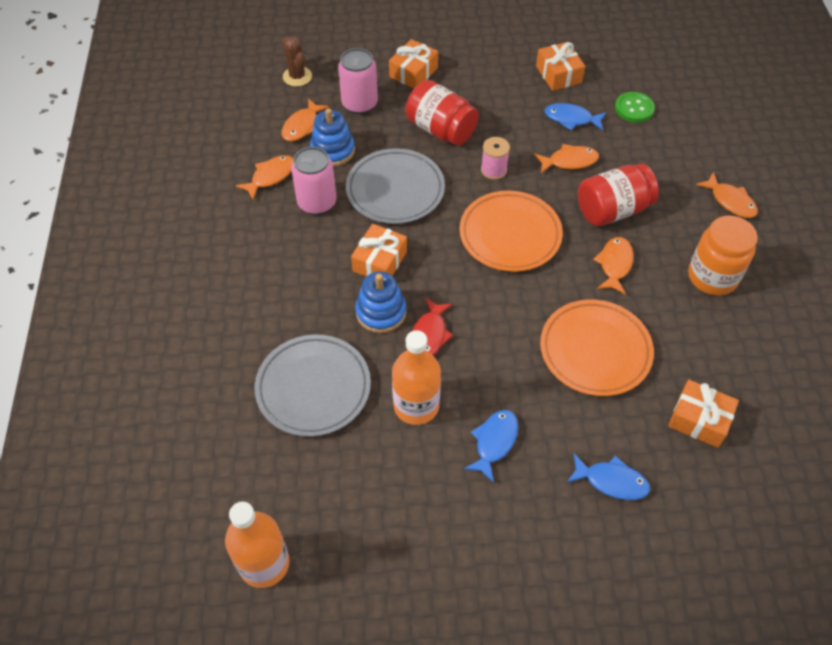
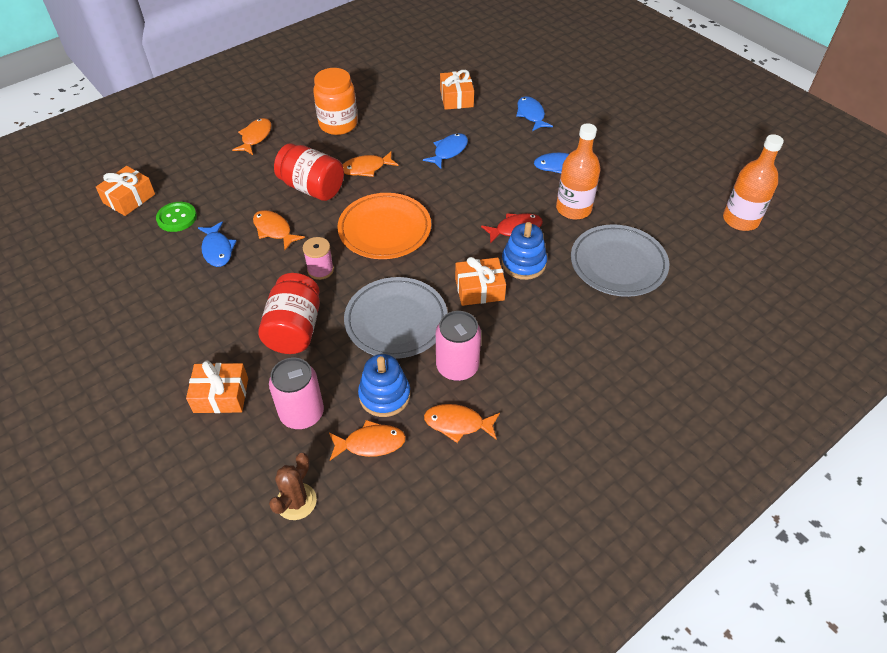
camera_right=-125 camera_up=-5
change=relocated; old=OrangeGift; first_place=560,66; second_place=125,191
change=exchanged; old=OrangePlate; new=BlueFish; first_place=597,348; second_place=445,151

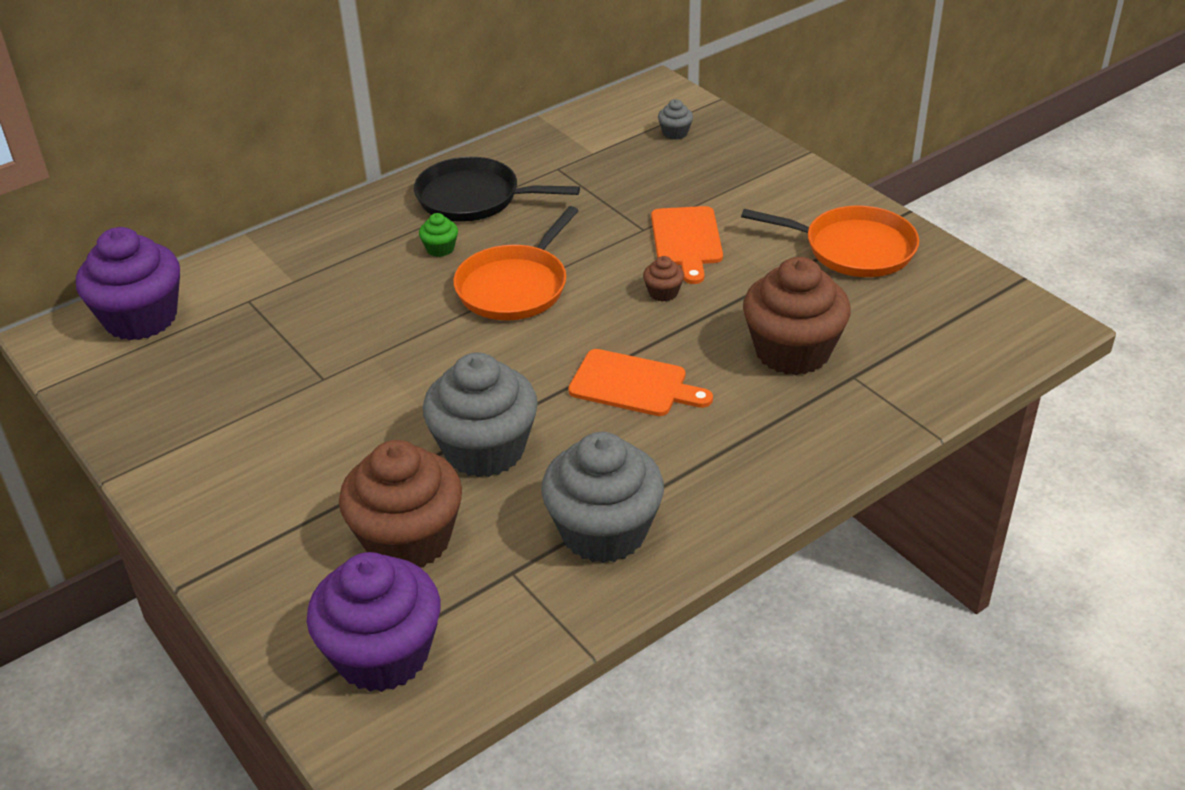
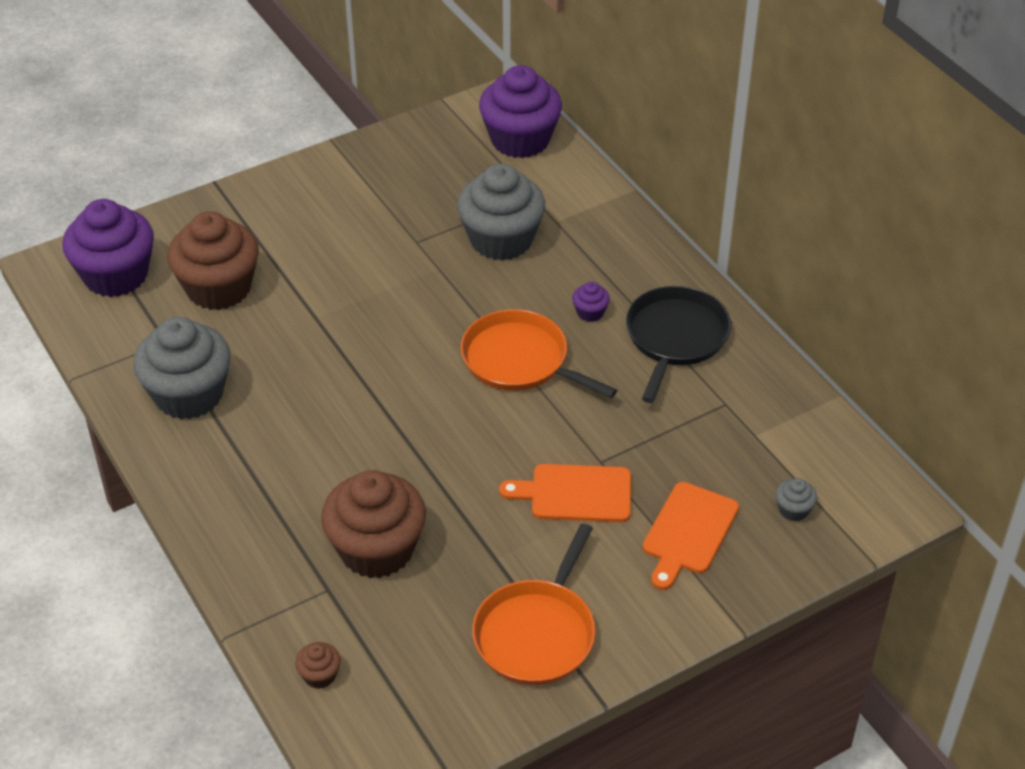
camera_right=95 camera_up=5
change=relocated; old=BrownCupcake; first_place=663,279; second_place=318,665
change=relocated; old=GreyCupcake; first_place=480,414; second_place=501,212
change=colour; old=GreenCupcake; new=PurpleCupcake; first_place=438,235; second_place=591,302
change=relocated; old=OrangeCuttingBoard; first_place=640,382; second_place=691,536

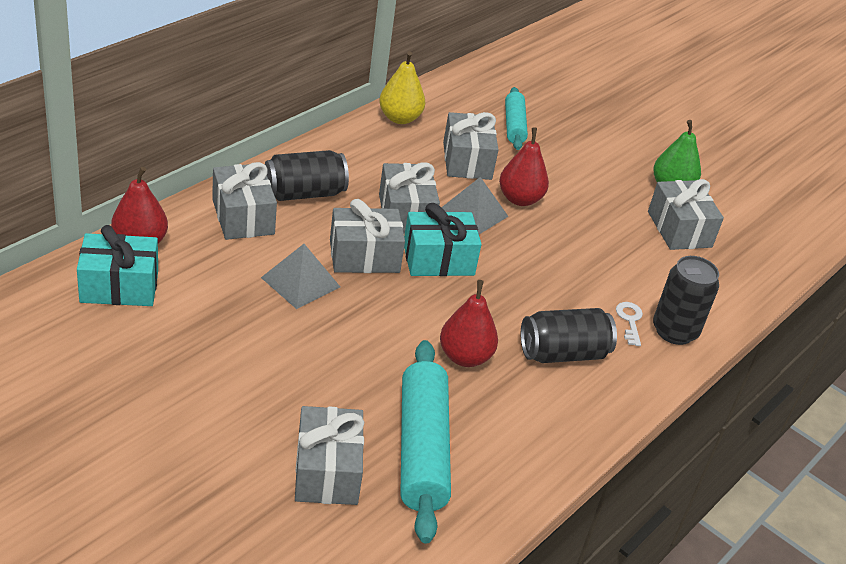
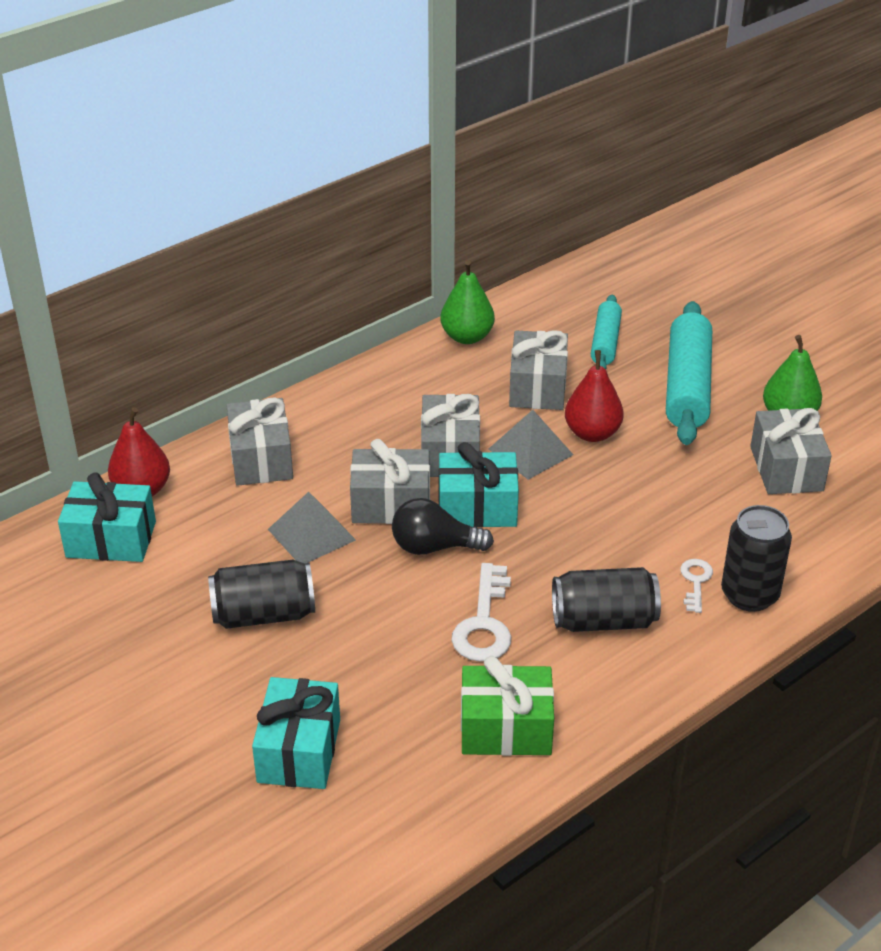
camera_right=15 camera_up=0
change=relocated; old=BlackCan; first_place=307,175; second_place=261,594
change=colour; old=GreyGift; new=TurquoiseGift; first_place=329,455; second_place=296,733
change=appeared; new=BlackLightBulb; second_place=443,526
change=colour; old=YellowPear; new=GreenPear; first_place=402,87; second_place=467,302
change=exchanged; old=RedPear; new=WhiteKey; first_place=469,323; second_place=481,612
change=appeared; new=GreenGift; second_place=507,706
change=relocated; old=TurquoiseRollingPin; first_place=426,442; second_place=689,373

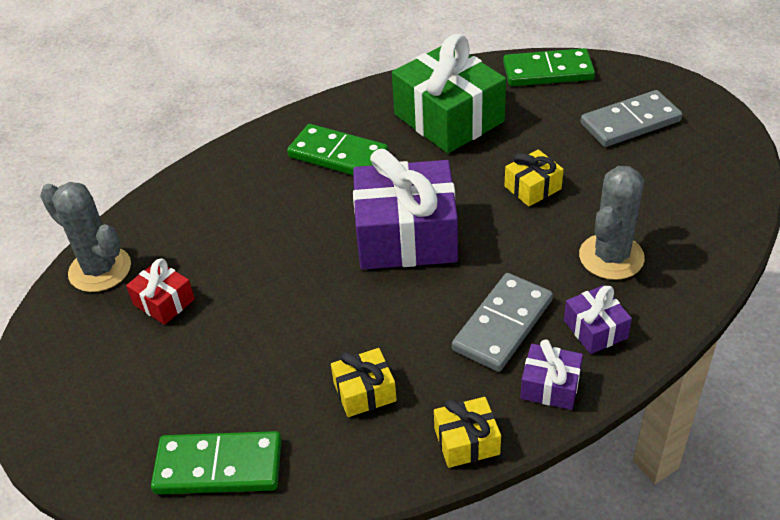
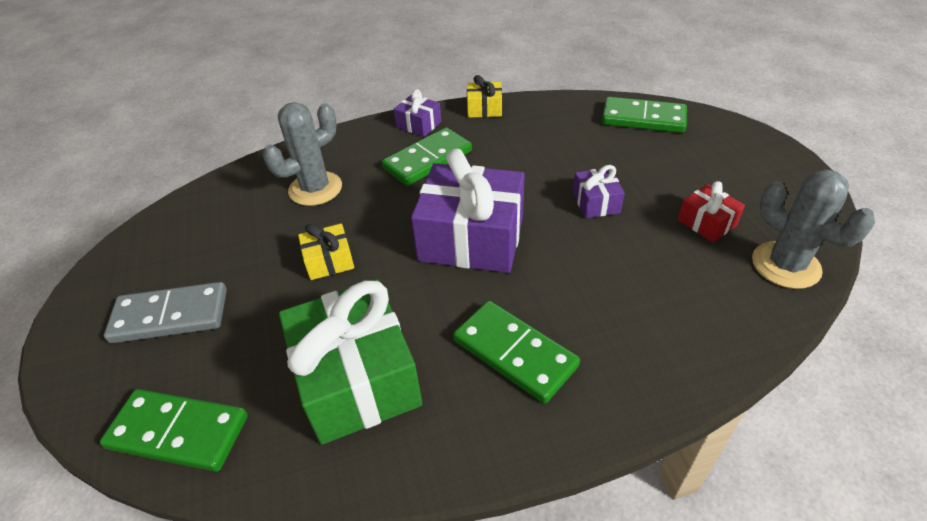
camera_right=-165 camera_up=0
change=colour; old=GreyDomino; new=GreenDomino; first_place=502,322; second_place=427,156
change=relocated; old=PurpleGift; first_place=598,319; second_place=599,191
change=missing; old=YellowGift; first_place=364,382

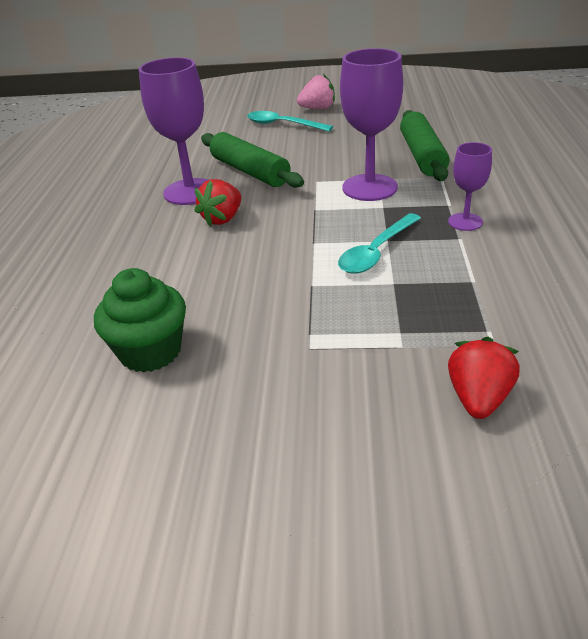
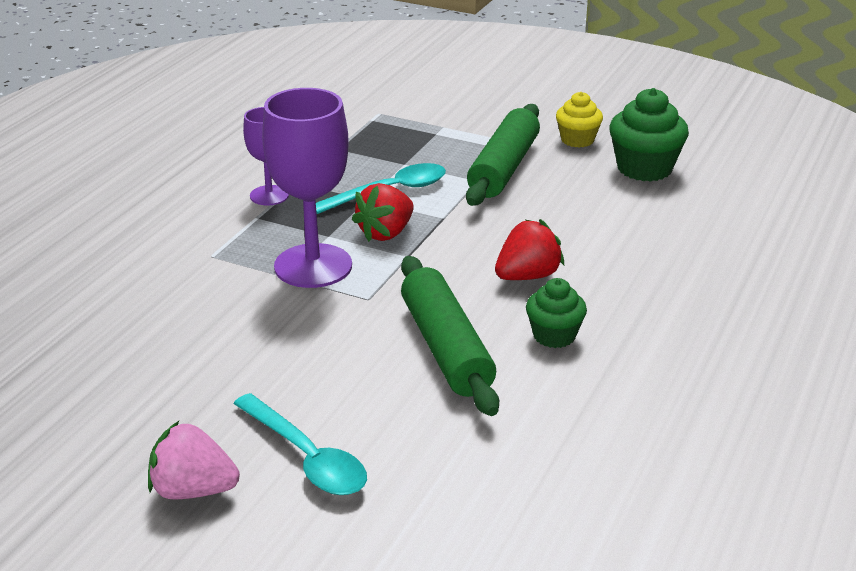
camera_right=-160 camera_up=-5
change=relocated; old=RedStrawberry; first_place=483,378; second_place=383,212
change=relocated; old=GreenRollingPin; first_place=424,145; second_place=503,155
change=exchanged; old=PurpleGoblet; new=GreenCupcake; first_place=173,131; second_place=556,313
change=appeared; new=YellowCupcake; second_place=579,120

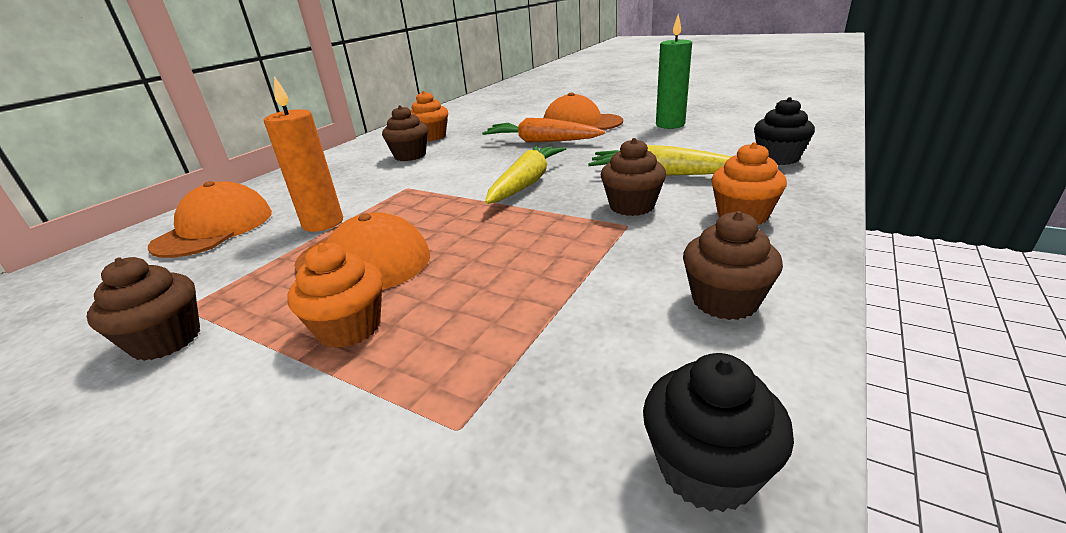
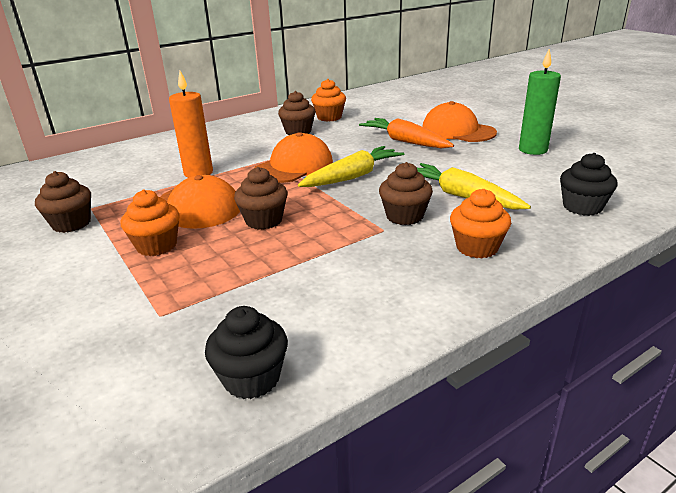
camera_right=25 camera_up=0
change=relocated; old=BrownCupcake; first_place=733,265; second_place=261,198
change=relocated; old=OrangeCap; first_place=210,219; second_place=293,157

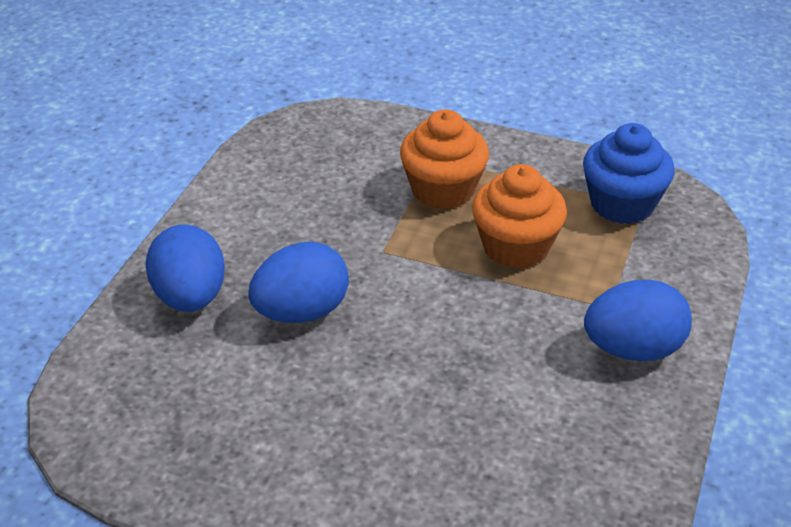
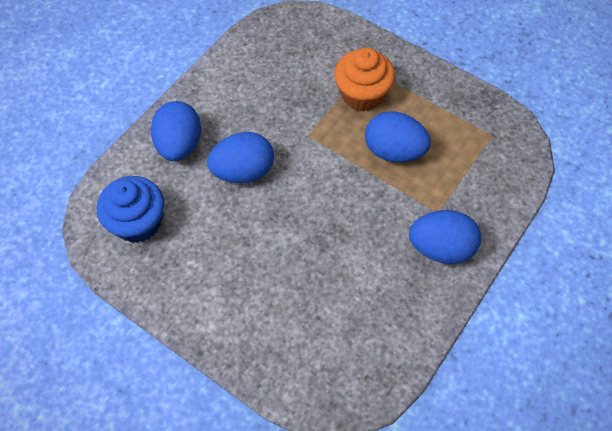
camera_right=15 camera_up=20
change=relocated; old=BlueCupcake; first_place=629,173; second_place=130,209
change=exchanged; old=OrangeCupcake; new=BlueEgg; first_place=519,216; second_place=398,136

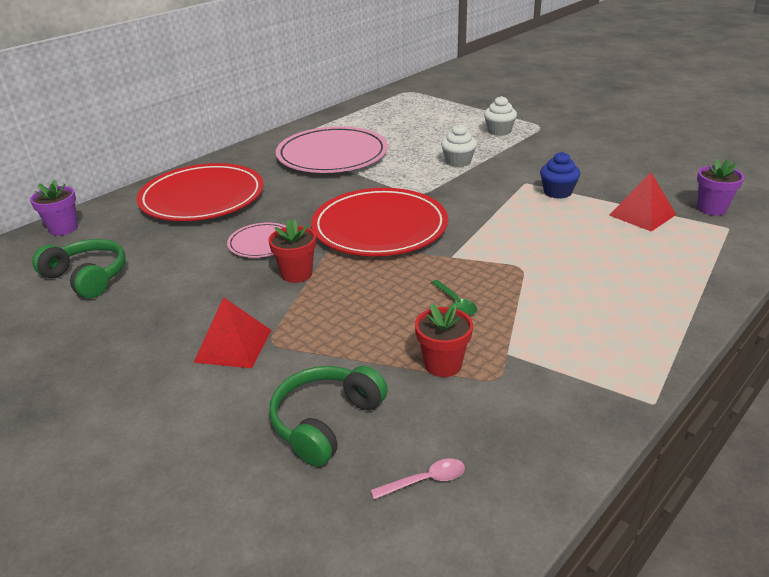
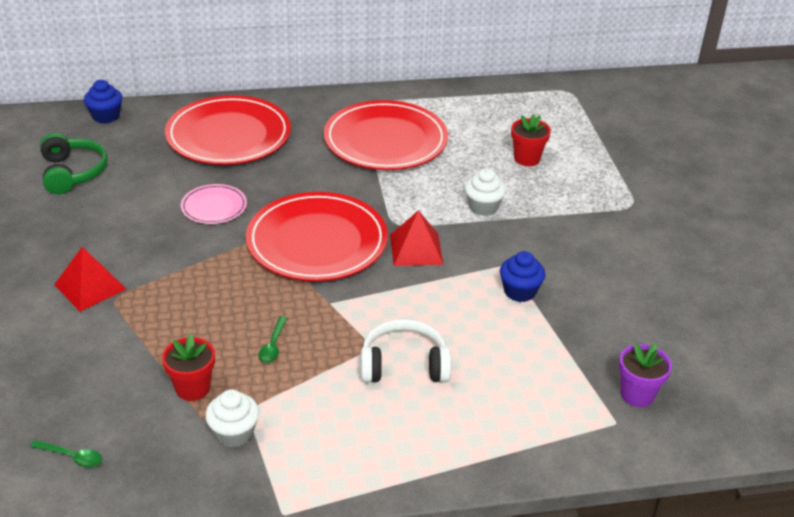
camera_right=35 camera_up=5
change=colour; old=PinkSpoon; new=GreenSpoon; first_place=418,479; second_place=66,454
change=exchanged; old=PurpleFlowerPot; new=BlueCupcake; first_place=54,208; second_place=103,102
change=relocated; old=WhiteCupcake; first_place=500,116; second_place=232,418
change=colour; old=PinkPlate; new=RedPlate; first_place=332,149; second_place=386,135
change=appeared; new=WhiteHeadphones; second_place=406,351
change=relocated; old=RedPyramid; first_place=642,202; second_place=416,238
change=relocated; old=RedFlowerPot; first_place=292,251; second_place=531,140
change=missing; old=GreenHeadphones; first_place=328,416

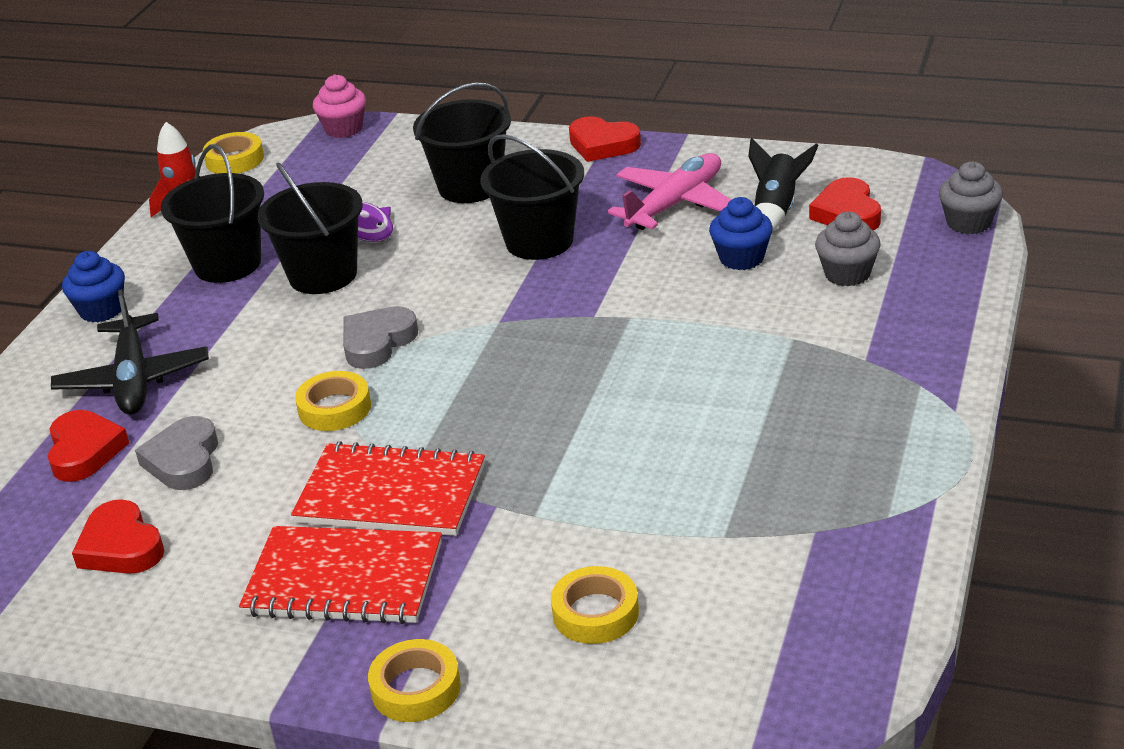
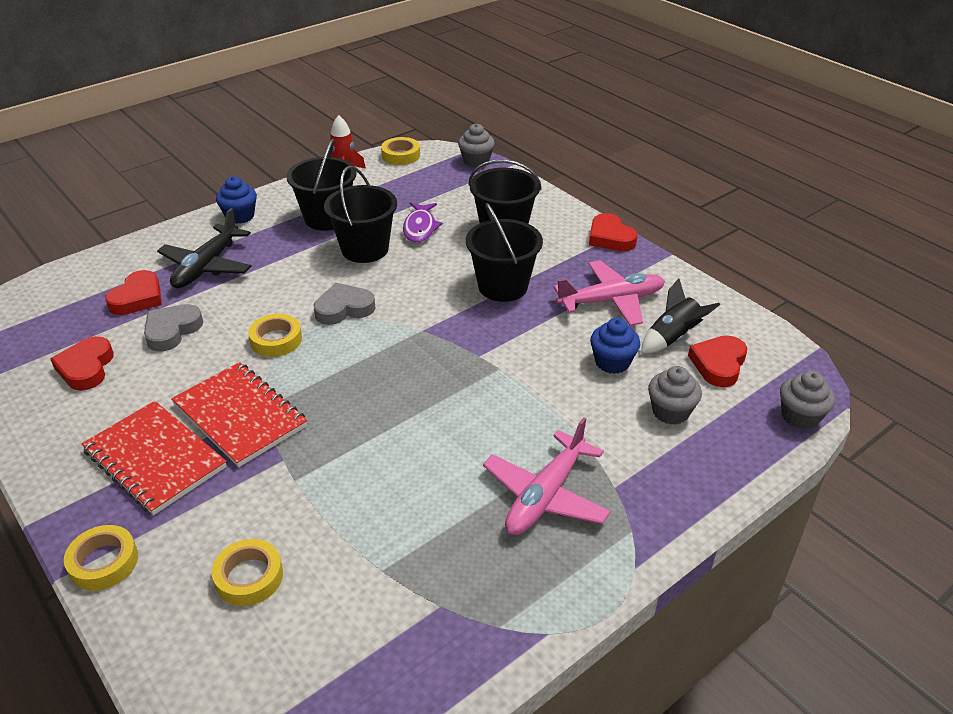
camera_right=30 camera_up=5
change=colour; old=PinkCupcake; new=GreyCupcake; first_place=339,106; second_place=476,145
change=appeared; new=PinkPlane; second_place=547,476

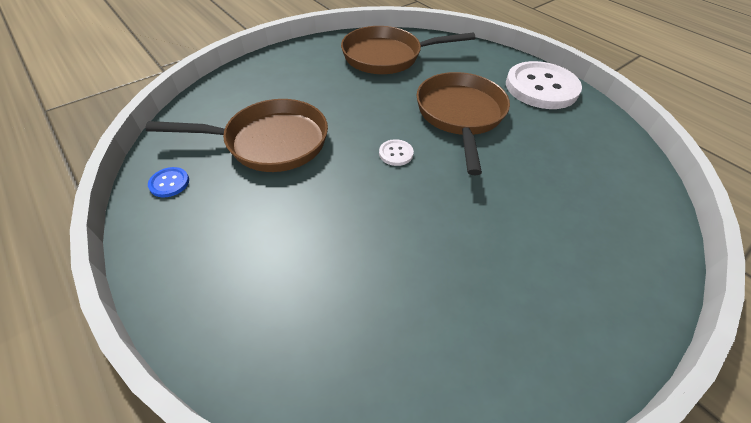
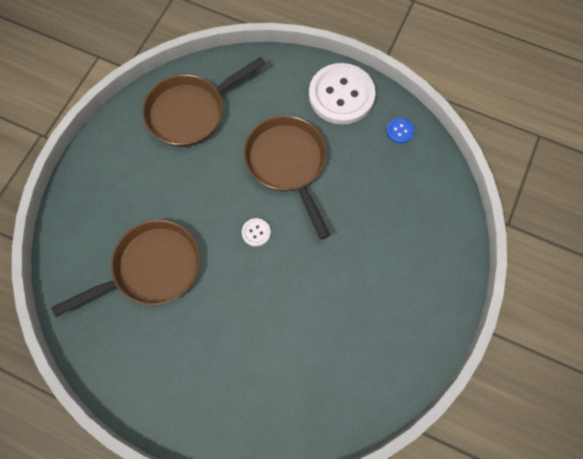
camera_right=-25 camera_up=20
change=relocated; old=BlueButton; first_place=168,182; second_place=400,130

